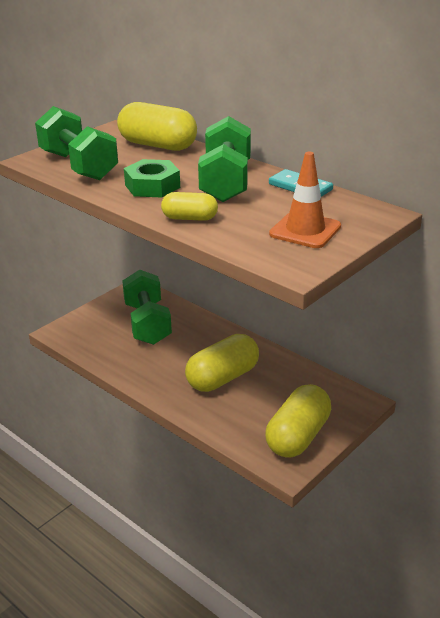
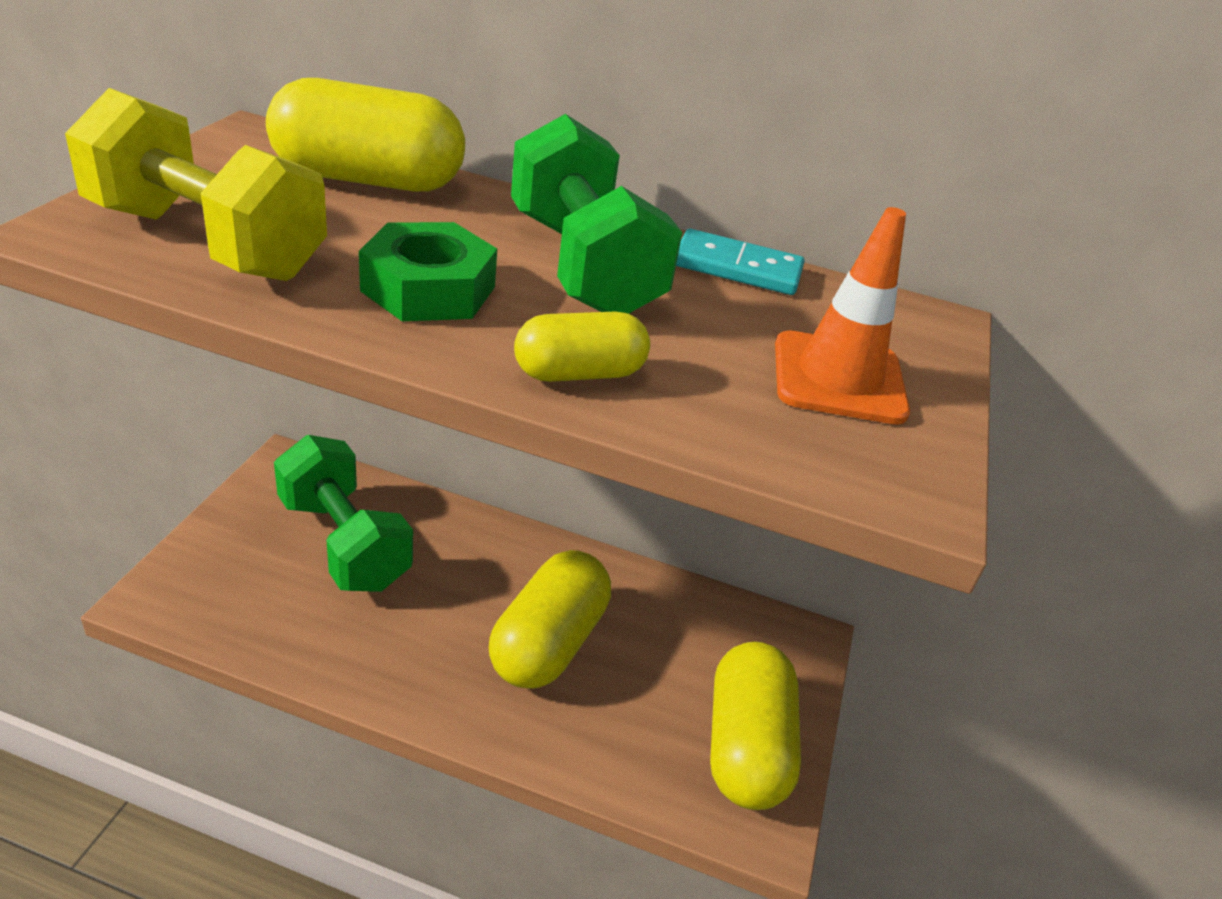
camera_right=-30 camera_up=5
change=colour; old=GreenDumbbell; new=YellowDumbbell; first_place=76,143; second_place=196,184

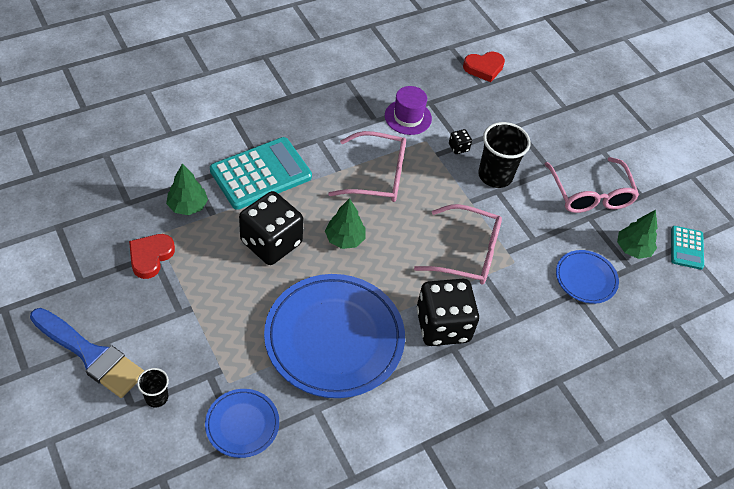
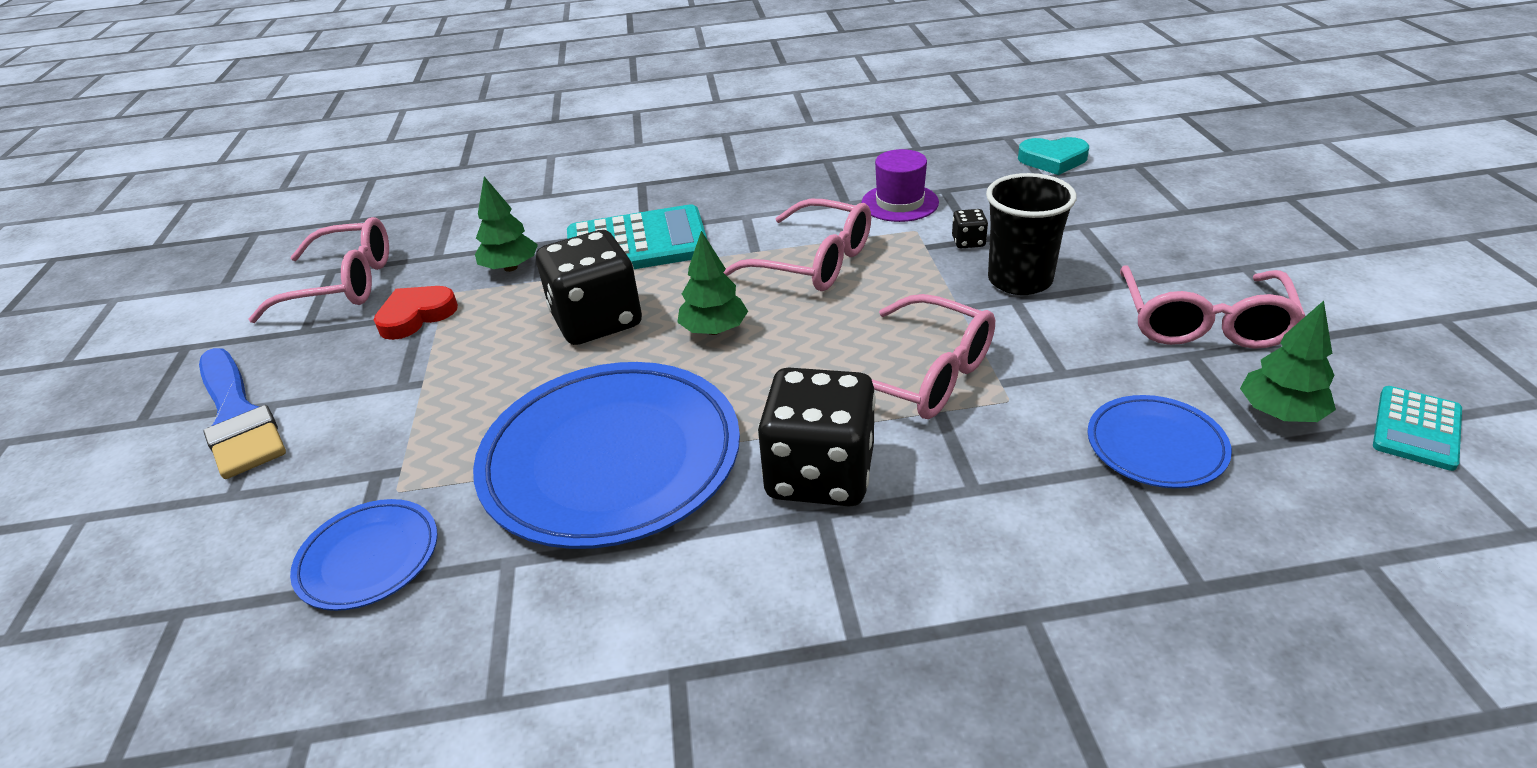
camera_right=30 camera_up=-15
change=appeared; new=PinkGlasses; second_place=318,270
change=colour; old=RedHeart; new=TurquoiseHeart; first_place=484,67; second_place=1053,156
change=missing; old=BlackCup; first_place=153,387

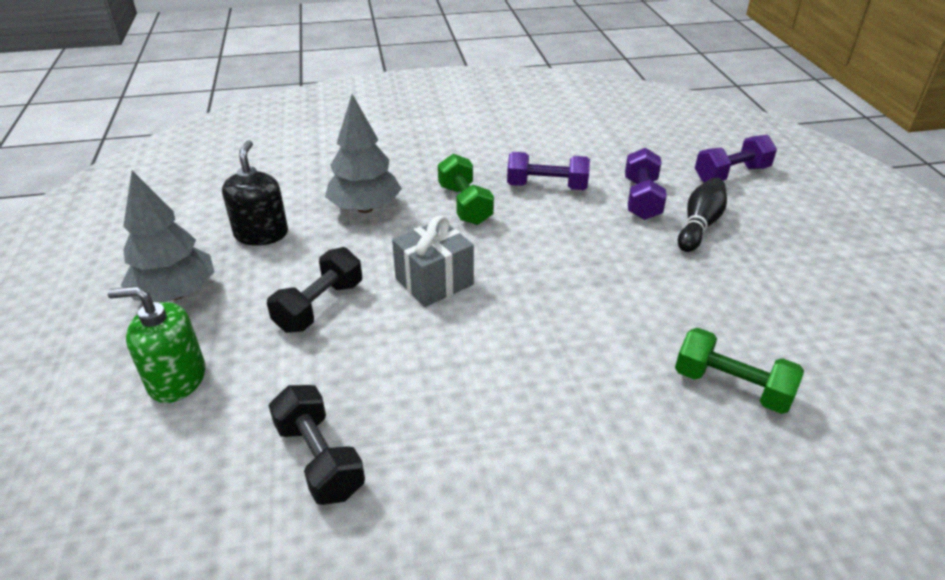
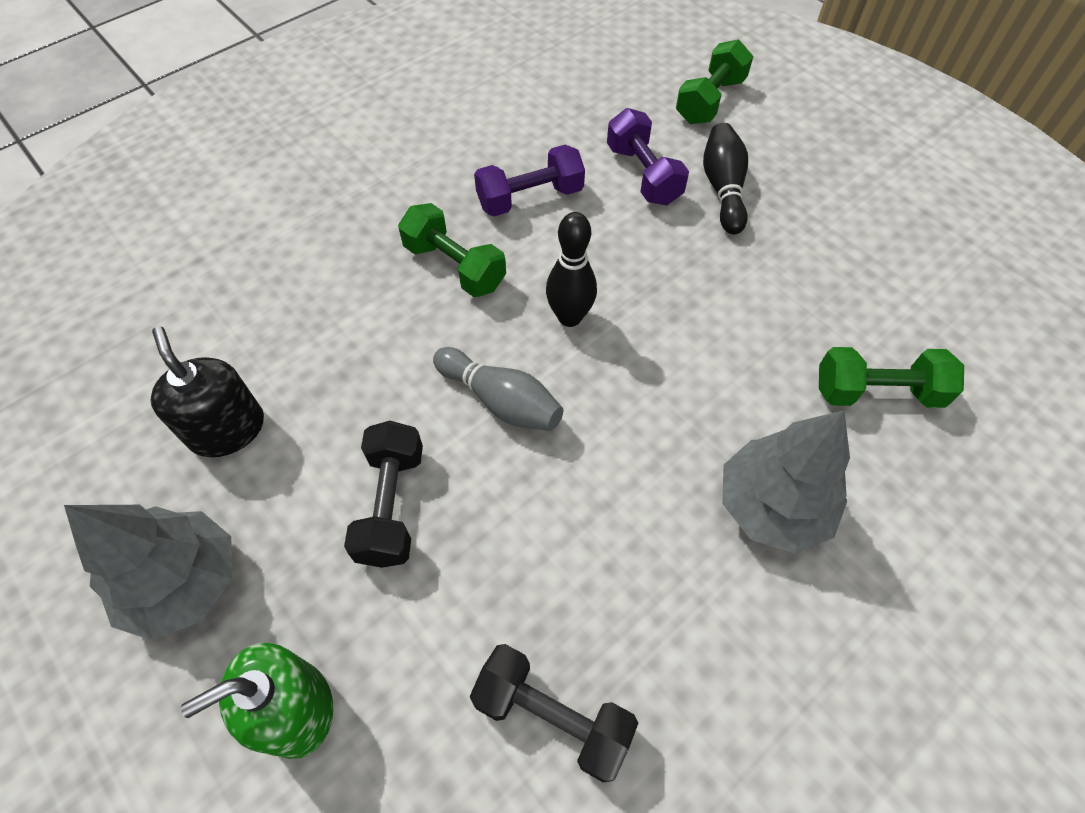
camera_right=-30 camera_up=20
change=exchanged; old=GreyGift; new=GreyBowlingPin; first_place=433,261; second_place=498,389
change=appeared; new=BlackBowlingPin; second_place=571,269
change=colour; old=PurpleDumbbell; new=GreenDumbbell; first_place=736,159; second_place=714,81
change=relocated; old=GreyTree; first_place=363,153; second_place=786,482

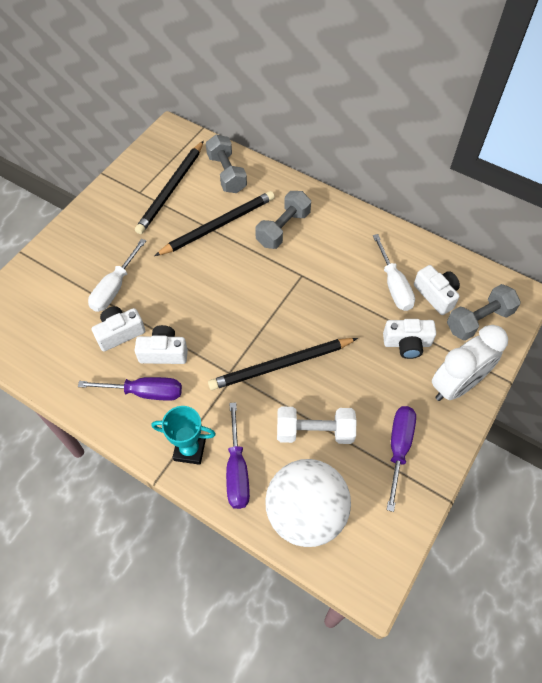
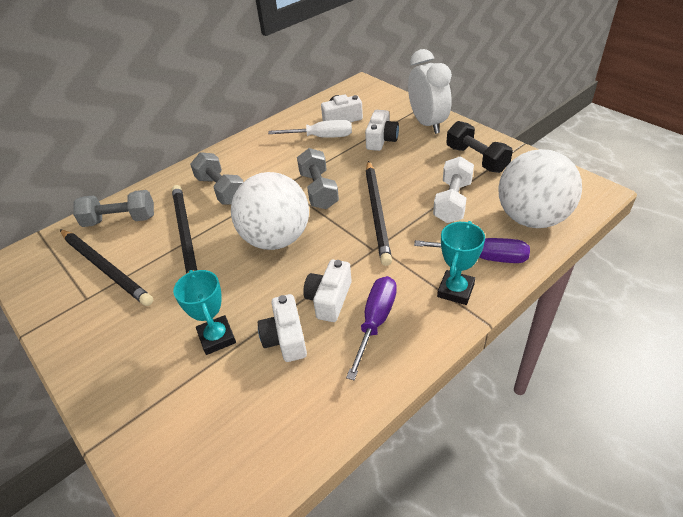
camera_right=-70 camera_up=-15
change=exchanged; old=WhiteScrewdriver; new=TurquoiseTrophy; first_place=117,275; second_place=204,312
change=appeared; new=WhiteBall; second_place=270,211
change=relocated; old=GreyDumbbell; first_place=484,312; second_place=318,178
change=exchanged; old=PurpleScrewdriver; new=BlackDumbbell; first_place=401,459; second_place=479,147

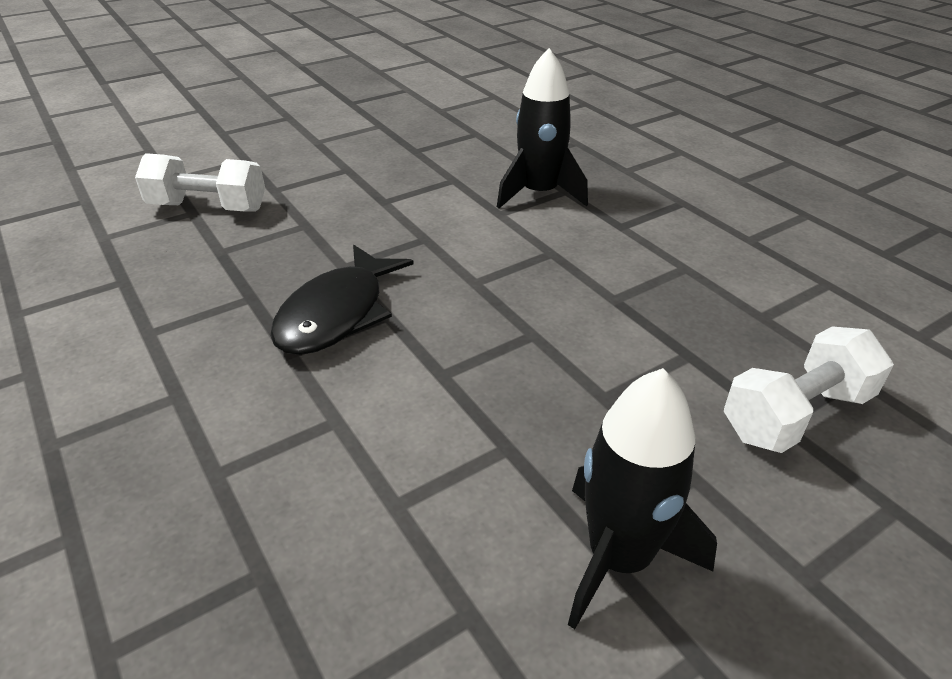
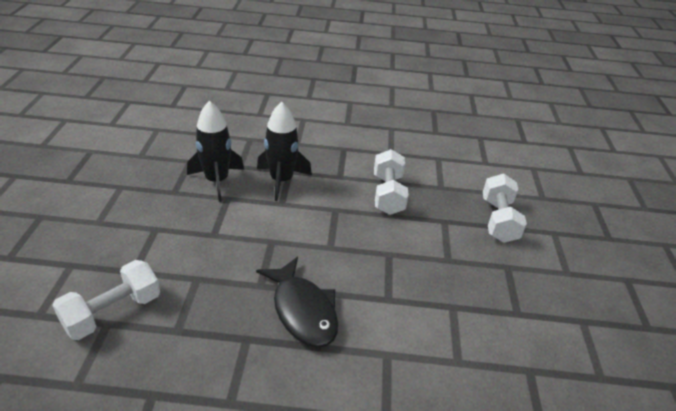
camera_right=-55 camera_up=0
change=relocated; old=BlackRocket; first_place=642,498; second_place=215,151
change=appeared; new=WhiteDumbbell; second_place=391,182

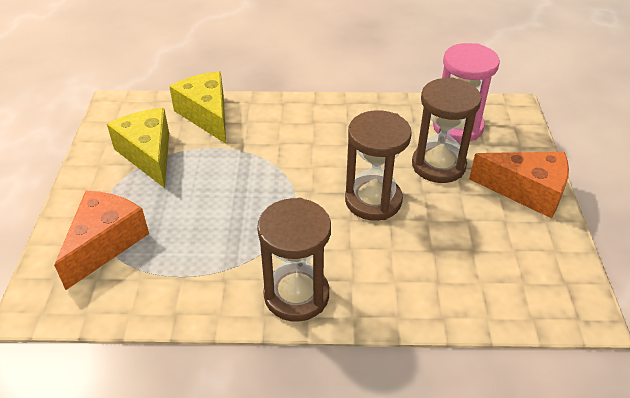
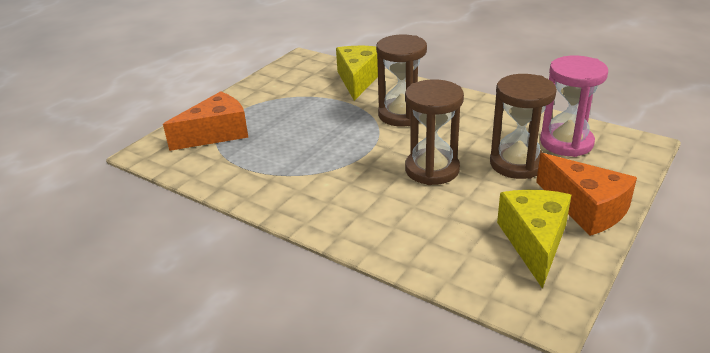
camera_right=35 camera_up=-10
change=relocated; old=BrownHourglass; first_place=294,260; second_place=401,80
change=relocated; old=YellowCheese; first_place=138,148; second_place=534,239

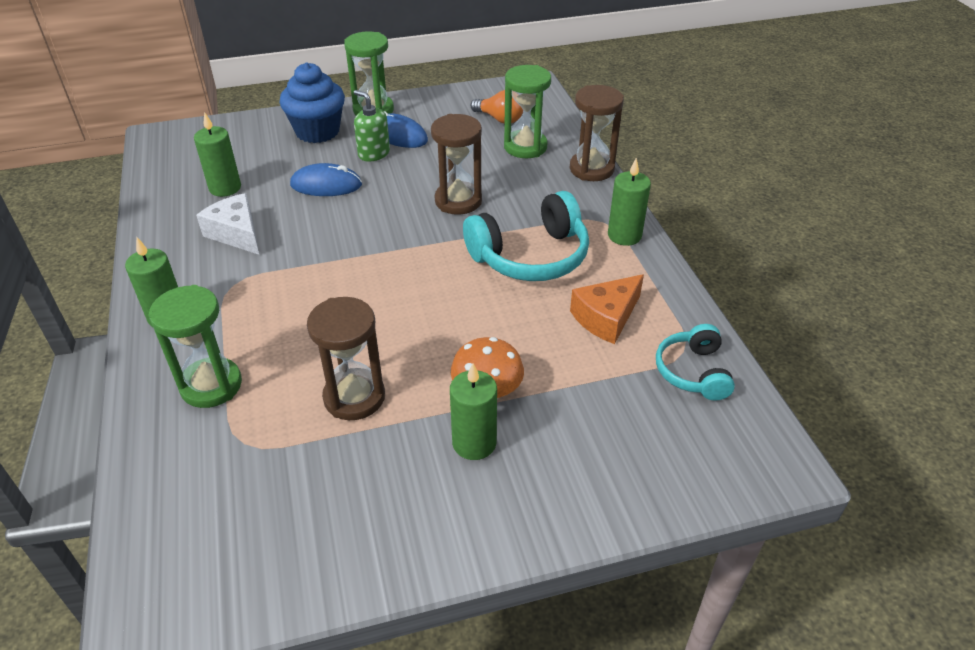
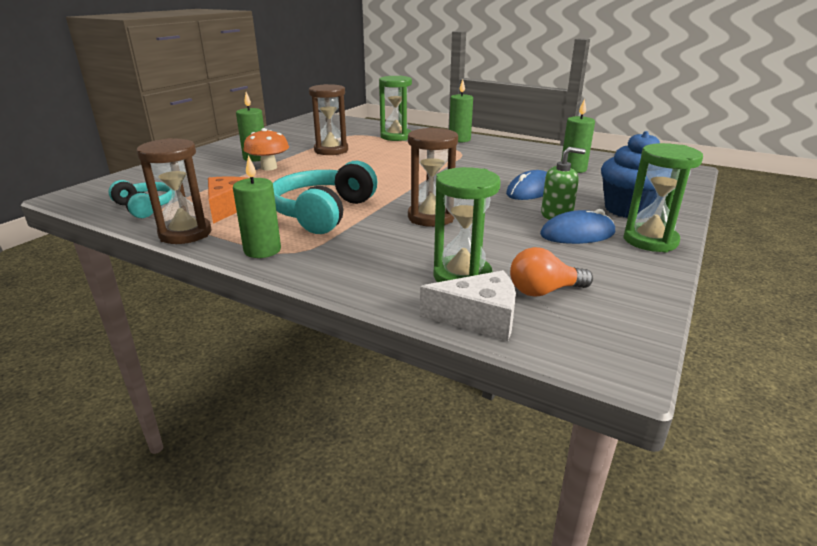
camera_right=135 camera_up=-15
change=relocated; old=BrownHourglass; first_place=597,133; second_place=174,191
change=relocated; old=WhiteCheese; first_place=227,224; second_place=468,305

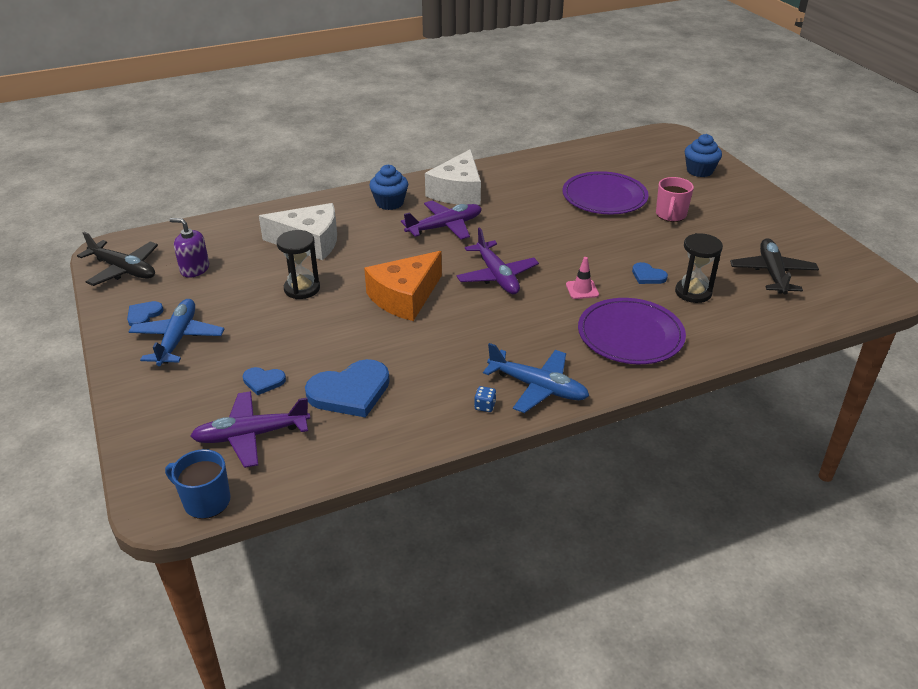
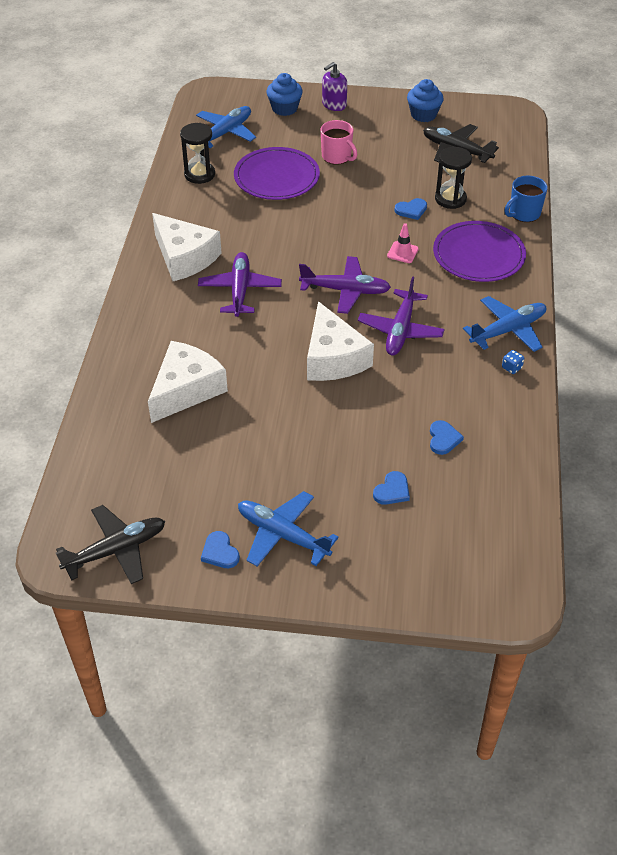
camera_right=-60 camera_up=10
change=relocated; old=BlackHourglass; first_place=298,264; second_place=197,153
change=appeared; new=BluePlane; second_place=226,127
change=colour; old=OrangeCheese; new=WhiteCheese; first_place=403,286; second_place=340,341
change=relocated; old=PurpleSoapDispenser; first_place=189,248; second_place=334,86
change=relocated; old=PurplePlane; first_place=250,429; second_place=401,315
change=relocated; old=BlueCupcake; first_place=388,187; second_place=425,100
change=size; old=BlueHeart; first_place=347,388; second_place=447,437; factor=0.51
change=relocated; old=BlueMug; first_place=197,484; second_place=526,198

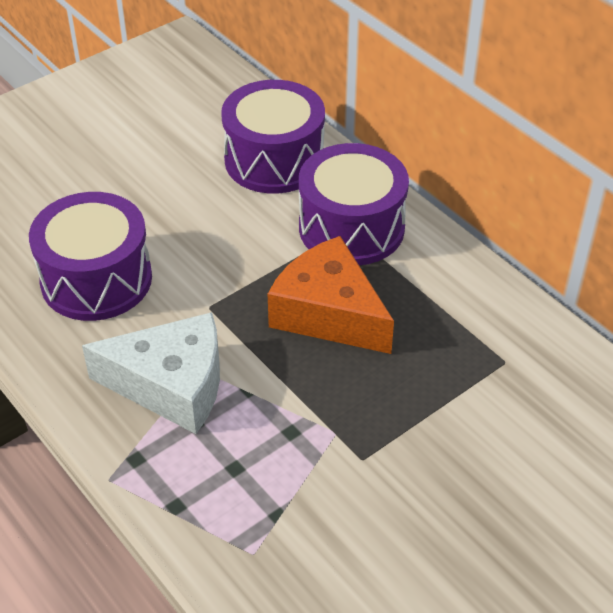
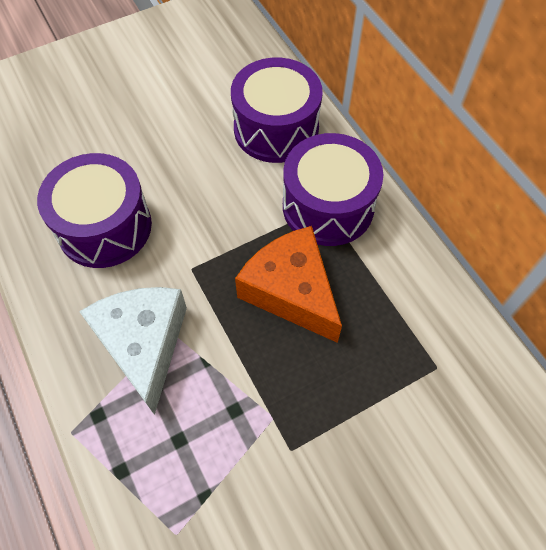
camera_right=10 camera_up=15
change=spun; old=WhiteCheese; first_place=151,373; second_place=133,351; degrees=-120

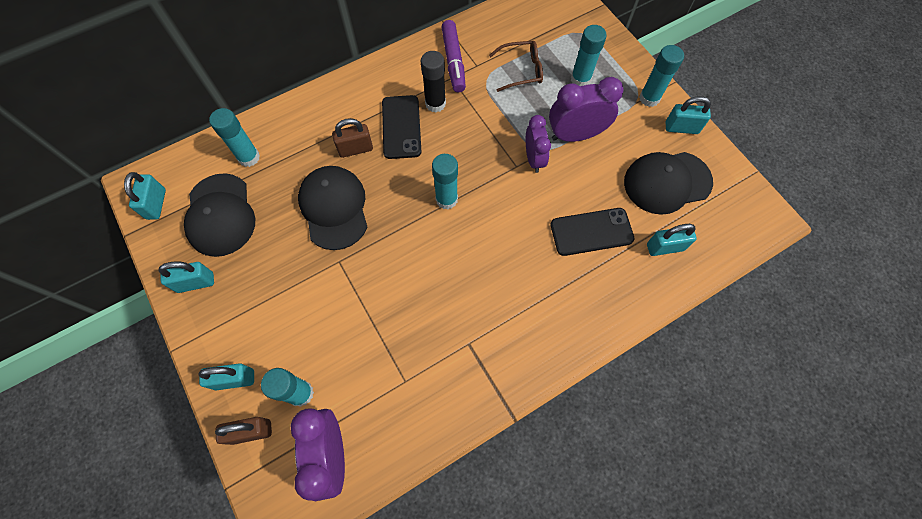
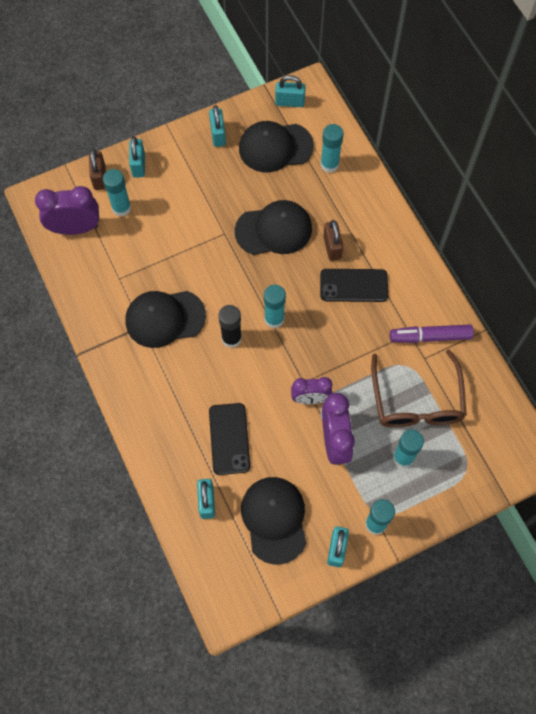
camera_right=95 camera_up=0
change=appeared; new=BlackCap; second_place=166,319
change=relocated; old=BlackGlueStick; first_place=433,81; second_place=230,326
change=size; old=BrownGlasses; first_place=516,66; second_place=419,388; factor=1.69

